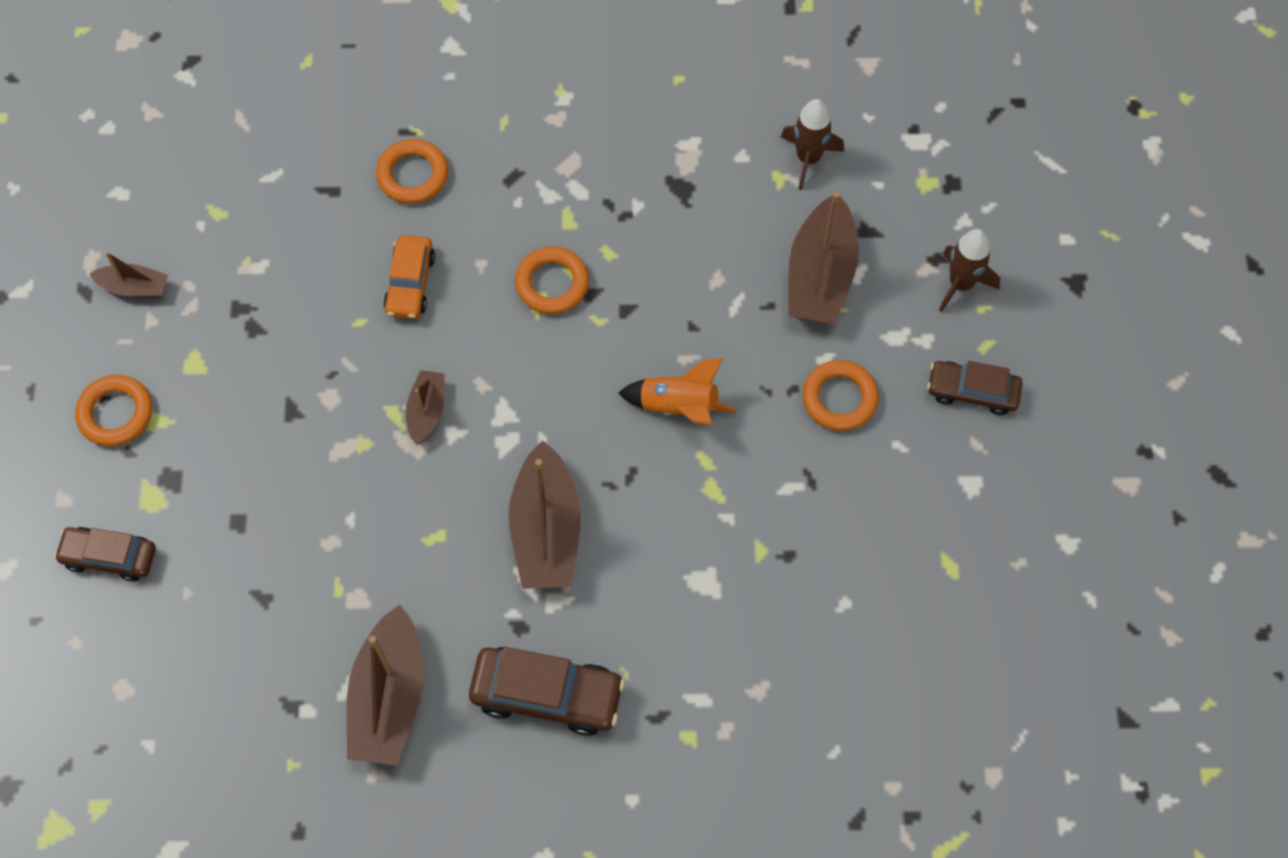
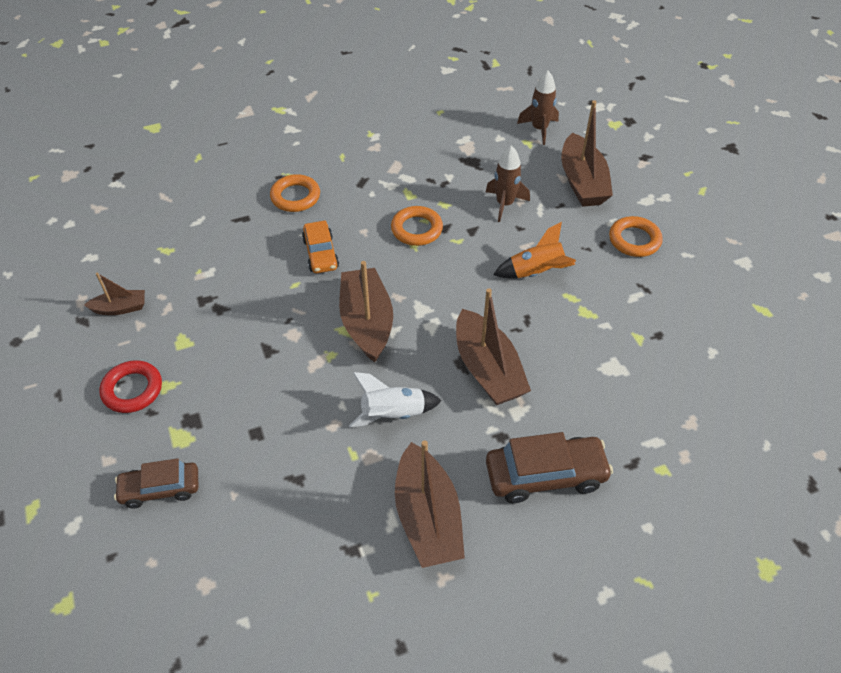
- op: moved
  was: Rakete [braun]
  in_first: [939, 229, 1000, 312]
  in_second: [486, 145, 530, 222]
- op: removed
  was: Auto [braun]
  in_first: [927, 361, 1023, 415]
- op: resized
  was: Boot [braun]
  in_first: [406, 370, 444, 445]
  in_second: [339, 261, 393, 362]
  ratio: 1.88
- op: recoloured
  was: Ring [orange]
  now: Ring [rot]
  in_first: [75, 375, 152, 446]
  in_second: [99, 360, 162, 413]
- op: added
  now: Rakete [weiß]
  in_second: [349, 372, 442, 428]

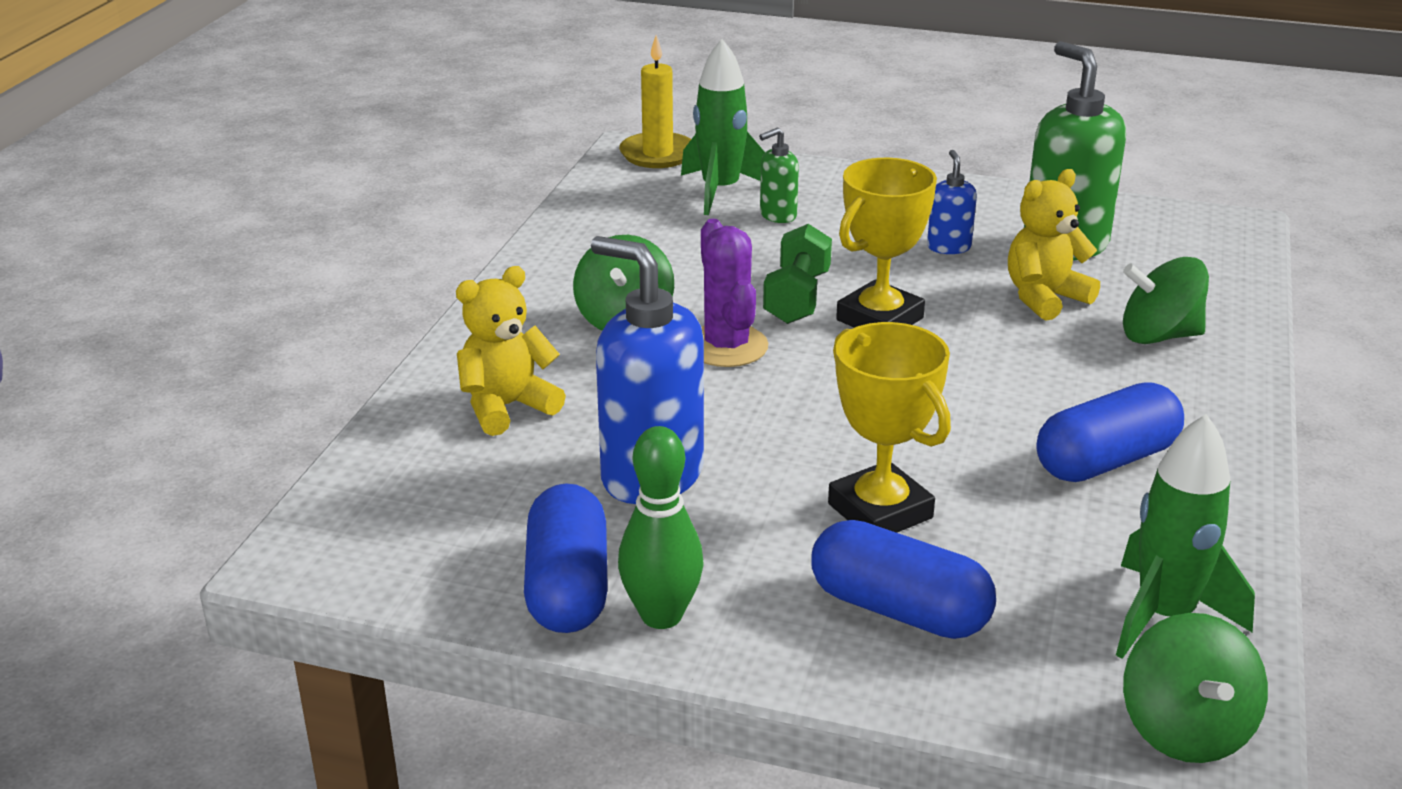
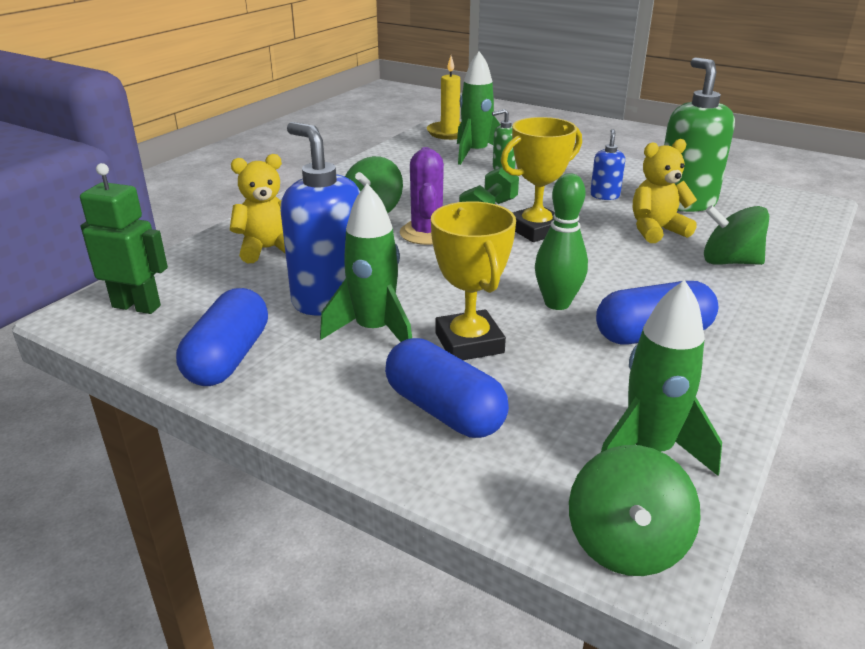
- op: moved
  was: Bowlingkegel [grün]
  in_first: [618, 426, 704, 629]
  in_second: [535, 173, 588, 310]
- op: added
  now: Roboter [grün]
  in_second: [80, 163, 168, 314]
- op: added
  now: Rakete [grün]
  in_second: [320, 184, 412, 342]

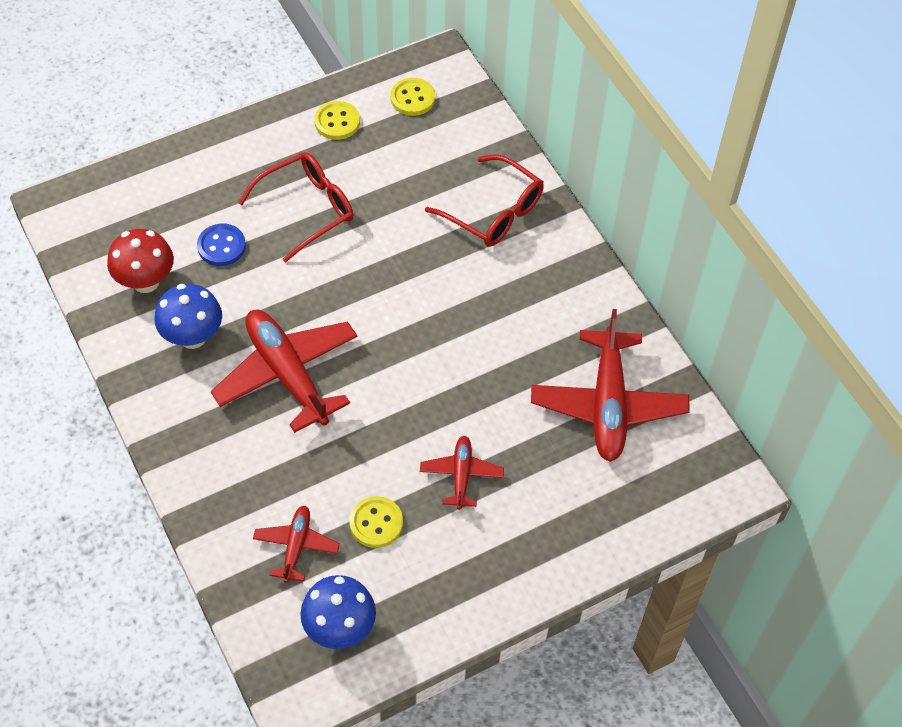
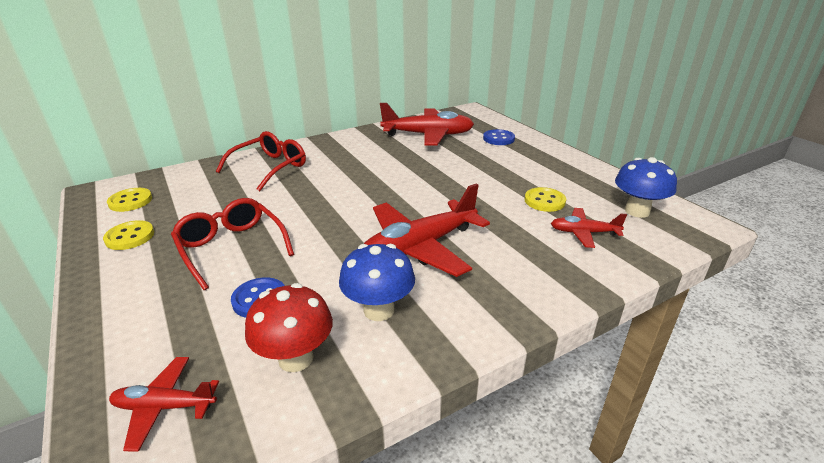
- op: moved
  was: Flugzeug [rot]
  in_first: [420, 436, 504, 510]
  in_second: [109, 357, 219, 452]
- op: added
  now: Knopf [blau]
  in_second: [483, 129, 515, 145]

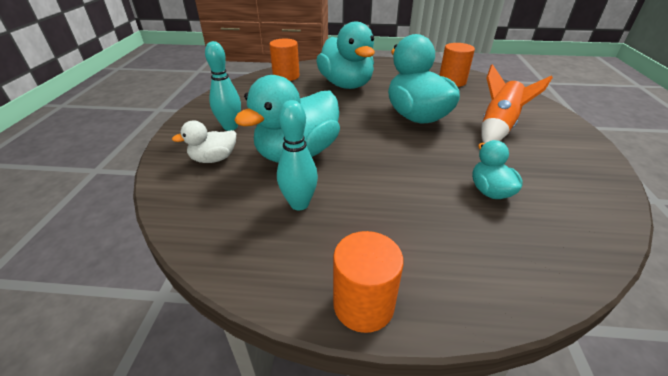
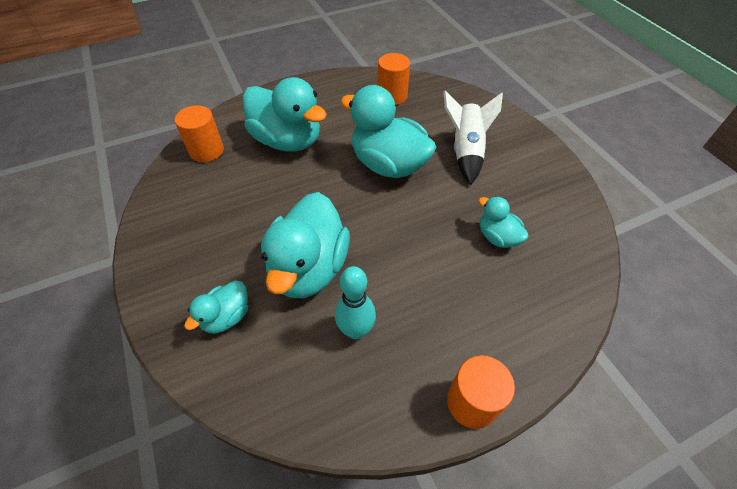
- op: removed
  was: Bowlingkegel [türkis]
  in_first: [205, 41, 241, 131]
- op: recoloured
  was: Rakete [orange]
  now: Rakete [weiß]
  in_first: [481, 64, 553, 143]
  in_second: [443, 91, 503, 185]
- op: recoloured
  was: Ente [weiß]
  now: Ente [türkis]
  in_first: [172, 120, 236, 163]
  in_second: [184, 280, 248, 333]

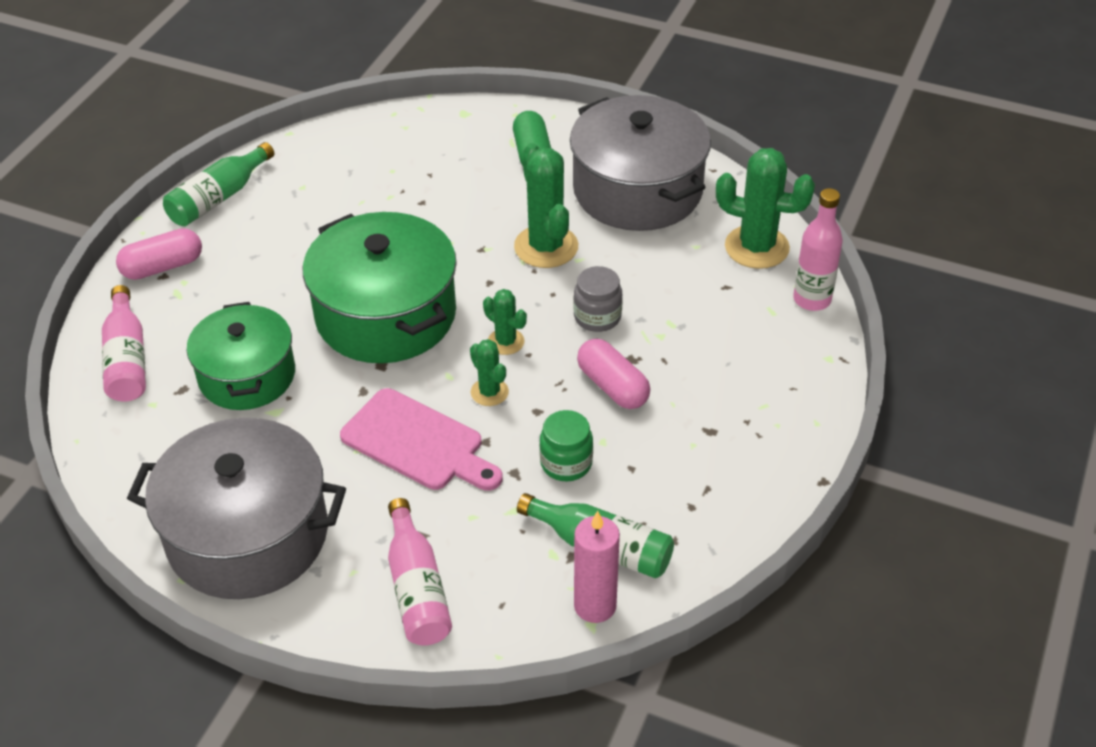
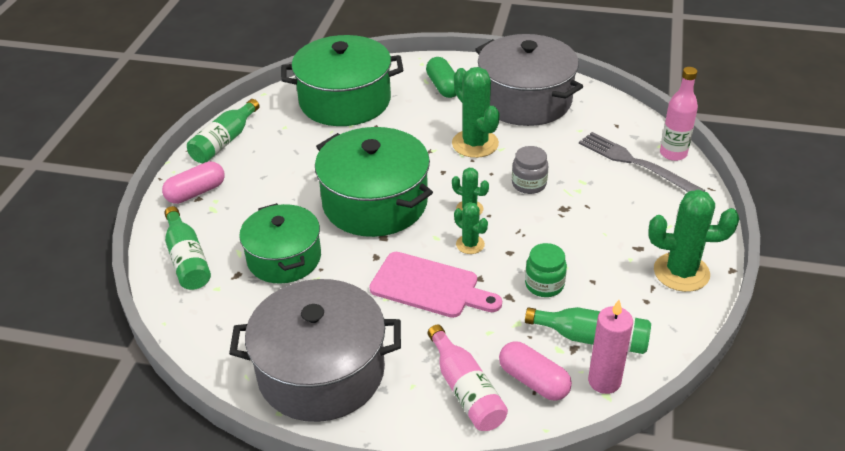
- op: moved
  was: Kaktus [grün]
  in_first: [716, 148, 815, 269]
  in_second: [648, 190, 739, 292]
- op: recoloured
  was: Flasche [rosa]
  now: Flasche [grün]
  in_first: [102, 285, 146, 402]
  in_second: [164, 206, 211, 290]
- op: moved
  was: Kapsel [rosa]
  in_first: [577, 339, 650, 409]
  in_second: [499, 341, 572, 401]
- op: added
  now: Kochtopf [grün]
  in_second: [281, 35, 403, 126]
- op: added
  now: Gabel [grau]
  in_second: [579, 132, 706, 192]

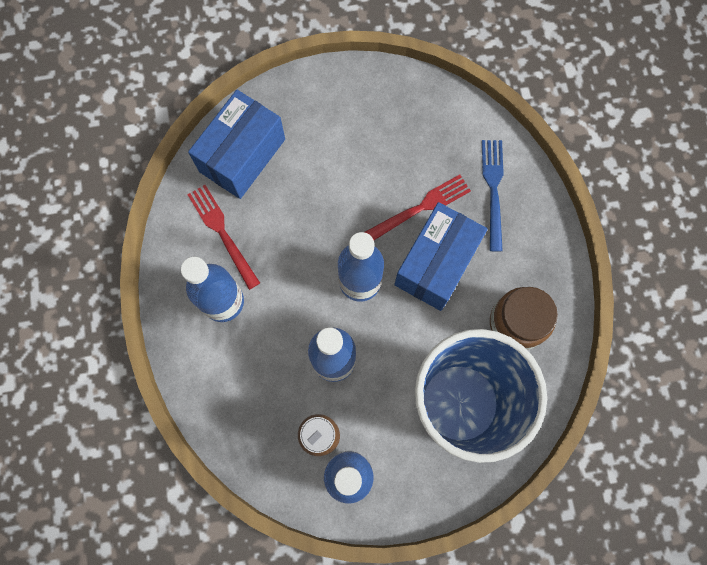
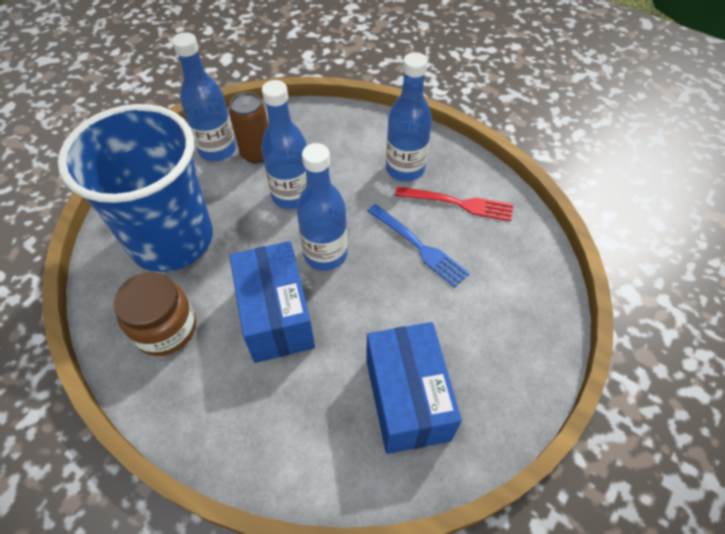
- op: moved
  was: Schachtel [blau]
  in_first: [188, 90, 285, 199]
  in_second: [366, 322, 462, 454]
- op: moved
  was: Gabel [blau]
  in_first: [482, 140, 504, 252]
  in_second: [367, 204, 470, 287]
- op: removed
  was: Gabel [rot]
  in_first: [365, 175, 471, 240]

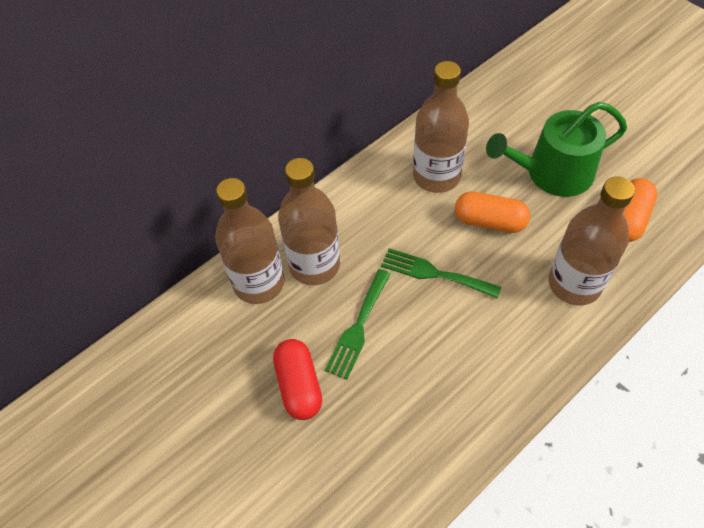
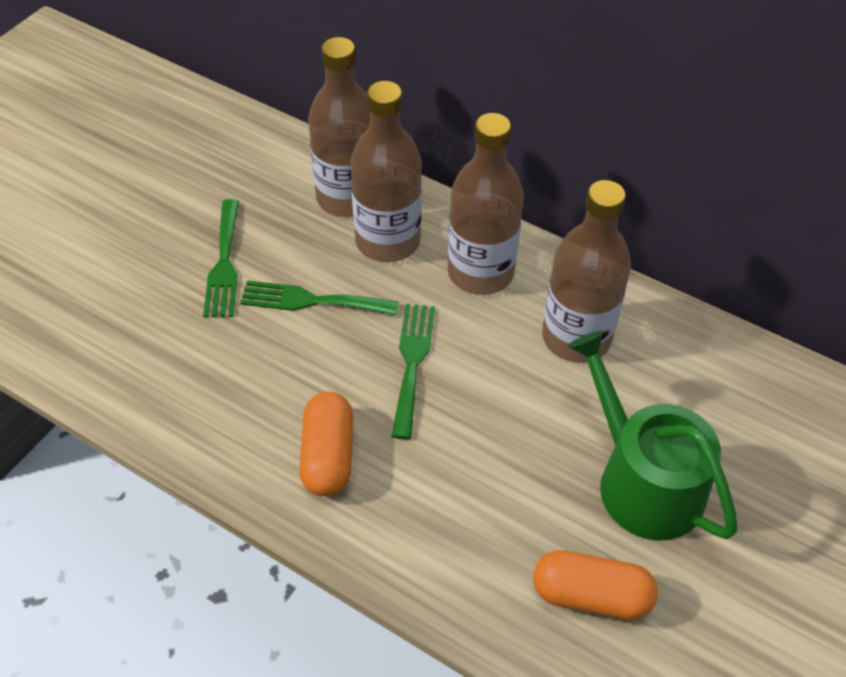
- op: moved
  was: Flasche [braun]
  in_first: [548, 176, 635, 306]
  in_second: [448, 113, 524, 295]
- op: moved
  was: Kapsel [orange]
  in_first: [455, 192, 530, 233]
  in_second: [299, 392, 353, 496]
- op: replaced
  was: Kapsel [rot]
  now: Gabel [grün]
  in_first: [273, 339, 322, 420]
  in_second: [203, 199, 239, 317]

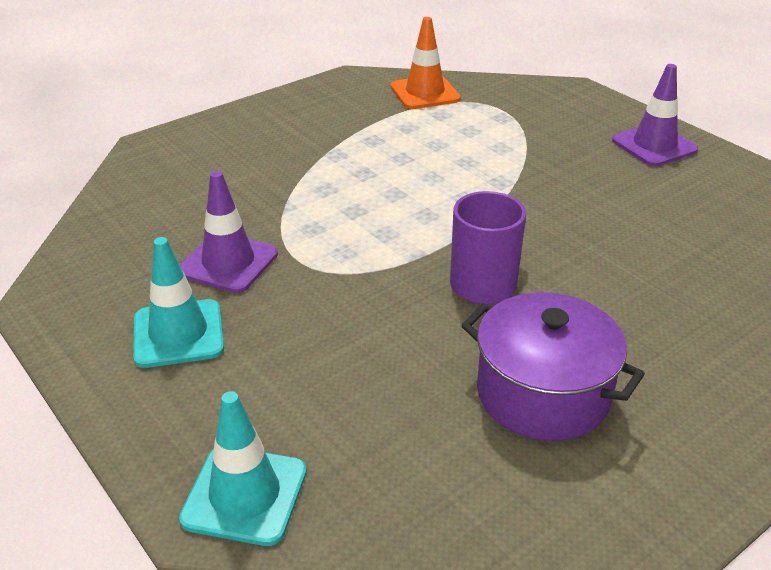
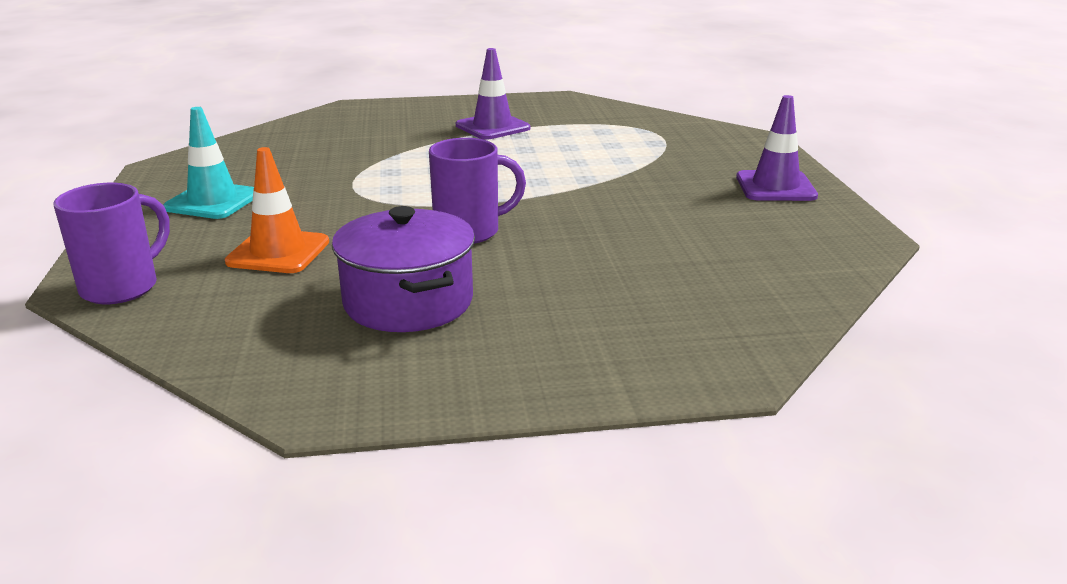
- op: moved
  was: Leitkegel [orange]
  in_first: [391, 17, 461, 109]
  in_second: [225, 147, 329, 273]
- op: moved
  was: Leitkegel [lila]
  in_first: [180, 171, 278, 293]
  in_second: [456, 48, 530, 140]
- op: replaced
  was: Leitkegel [türkis]
  now: Tasse [lila]
  in_first: [179, 391, 307, 546]
  in_second: [54, 183, 170, 304]

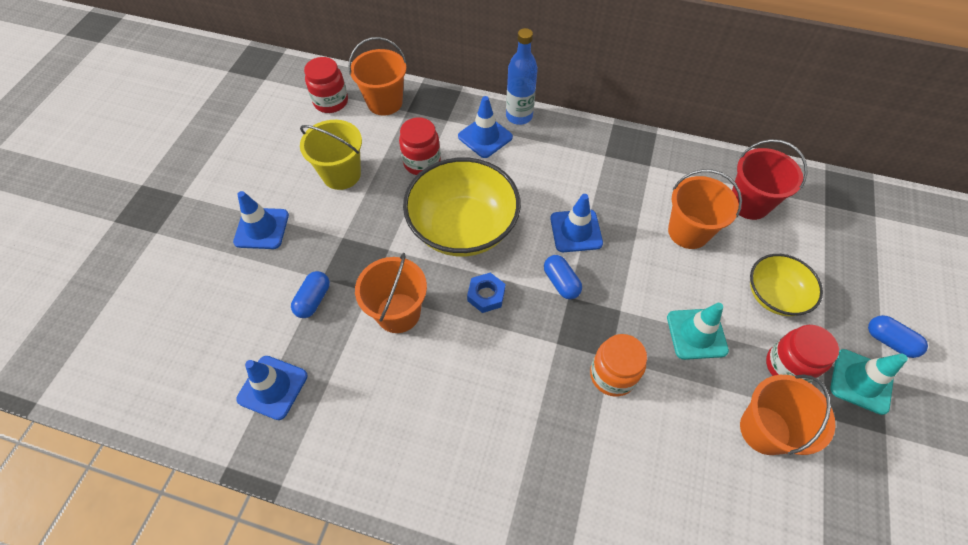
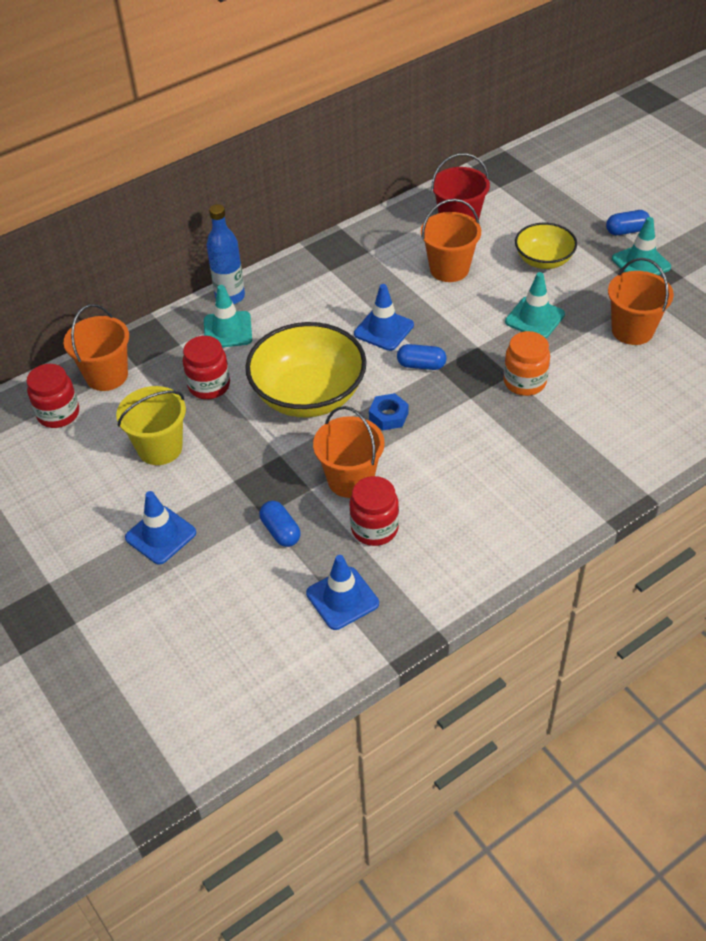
- op: recoloured
  was: Leitkegel [blau]
  now: Leitkegel [türkis]
  in_first: [458, 96, 513, 158]
  in_second: [204, 285, 252, 347]
- op: moved
  was: Einmachglas [rot]
  in_first: [766, 325, 839, 383]
  in_second: [350, 476, 399, 546]

